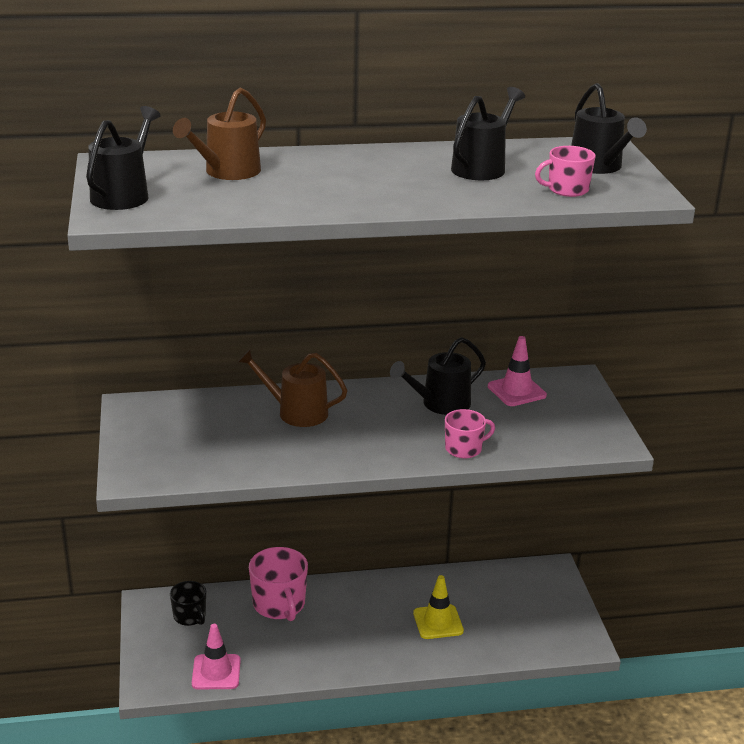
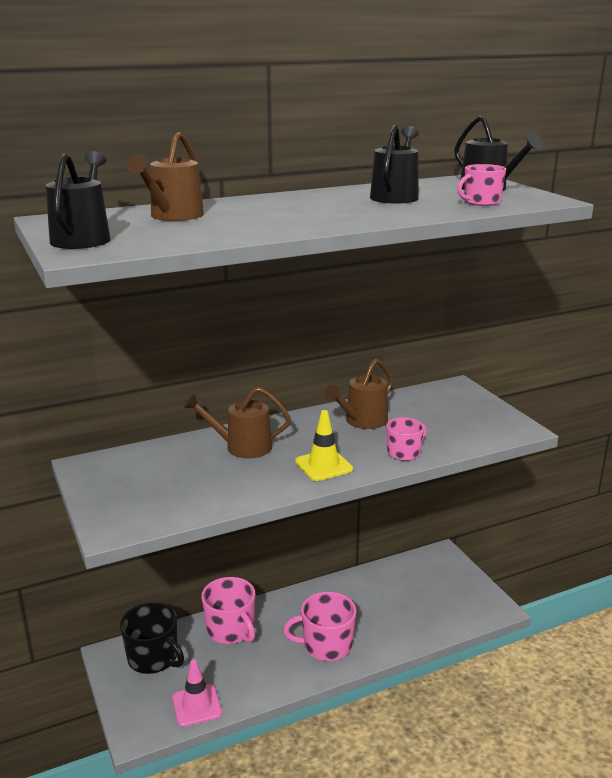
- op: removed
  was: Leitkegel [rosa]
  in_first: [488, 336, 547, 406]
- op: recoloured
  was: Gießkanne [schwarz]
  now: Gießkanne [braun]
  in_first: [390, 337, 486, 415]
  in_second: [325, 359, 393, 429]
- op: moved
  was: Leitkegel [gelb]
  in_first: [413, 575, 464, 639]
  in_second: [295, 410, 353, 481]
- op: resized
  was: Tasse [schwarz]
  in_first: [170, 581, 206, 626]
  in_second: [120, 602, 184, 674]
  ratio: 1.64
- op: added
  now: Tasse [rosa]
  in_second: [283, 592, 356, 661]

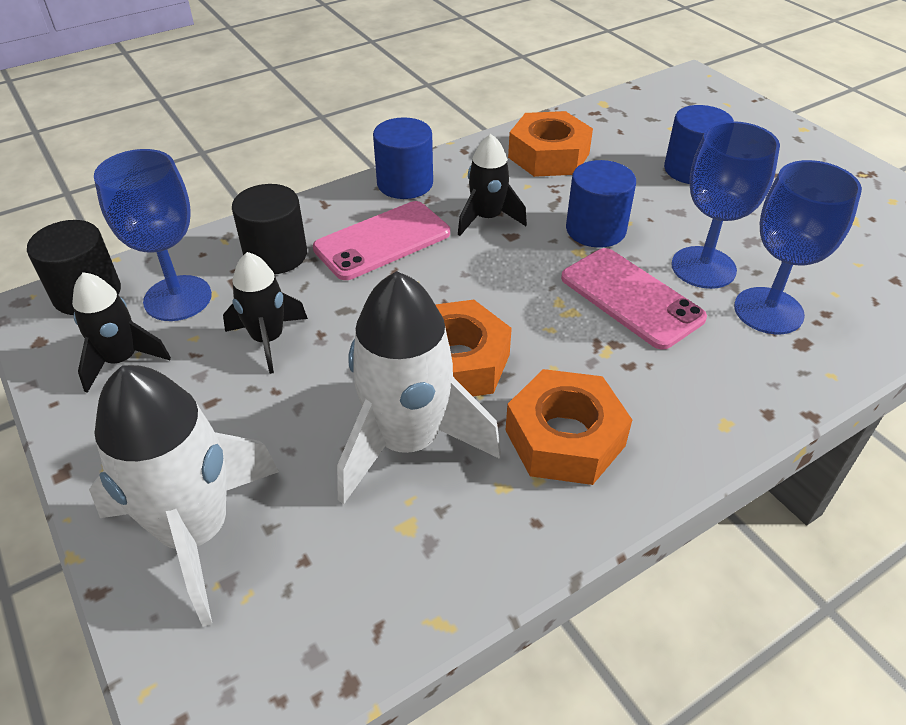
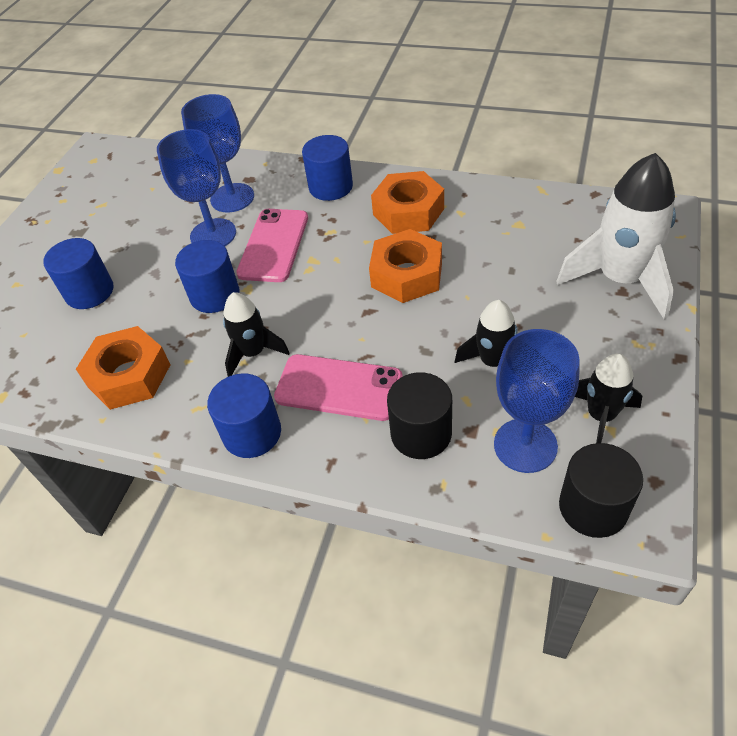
- op: removed
  was: Rakete [weiß]
  in_first: [337, 271, 501, 504]
- op: added
  now: Vollzylinder [blau]
  in_second: [302, 135, 353, 201]

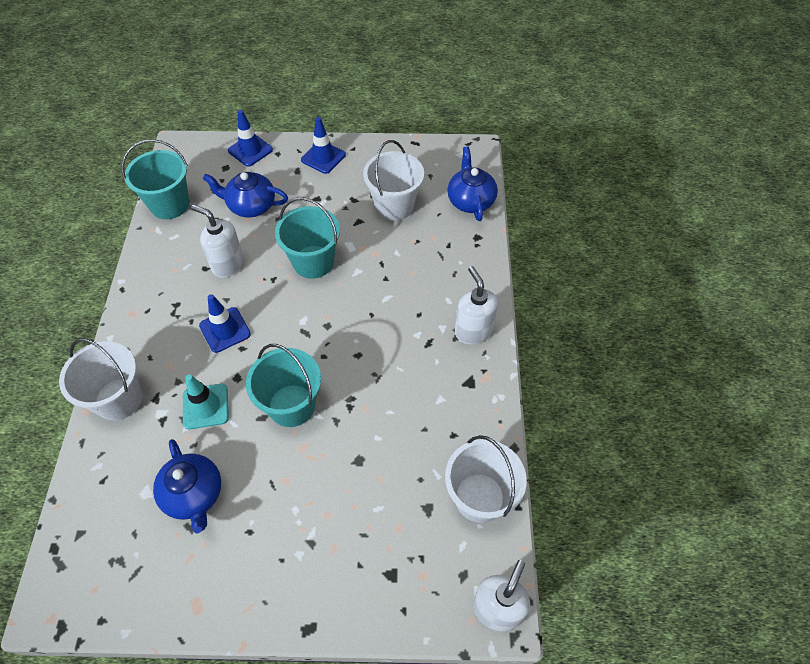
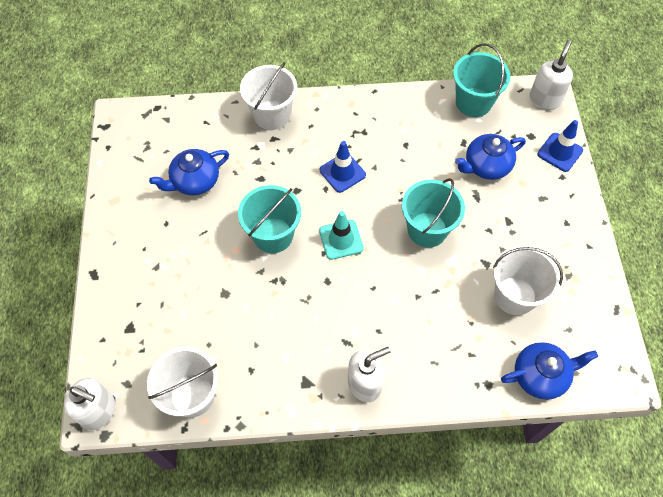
- op: removed
  was: Leitkegel [blau]
  in_first: [301, 117, 346, 174]
- op: turned
  was: Teekanne [blau]
  in_first: [203, 172, 288, 218]
  in_second: [455, 134, 526, 180]
  clockwise: -120
- op: moved
  was: Seifenspender [weiß]
  in_first: [191, 204, 244, 278]
  in_second: [529, 40, 573, 110]
- op: moved
  was: Leitkegel [türkis]
  in_first: [183, 374, 229, 429]
  in_second: [319, 211, 363, 260]

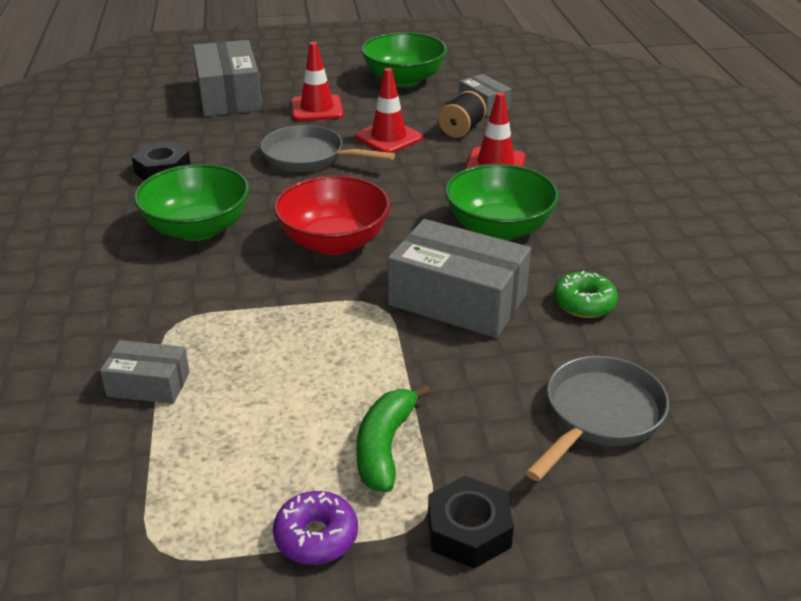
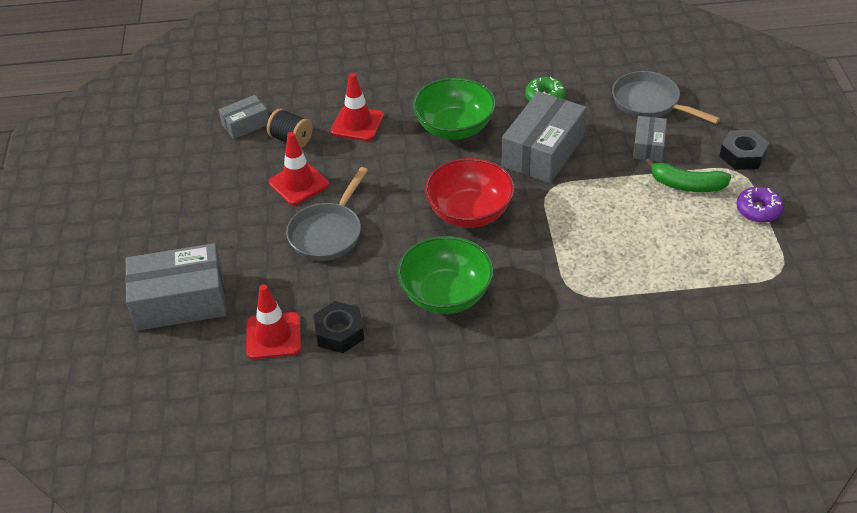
- op: removed
  was: Schüssel [grün]
  in_first: [362, 32, 447, 87]
- op: moved
  was: Leitkegel [rot]
  in_first: [291, 42, 344, 121]
  in_second: [246, 284, 301, 359]
- op: moved
  was: Schachtel [grau]
  in_first: [100, 340, 190, 404]
  in_second: [633, 116, 667, 162]

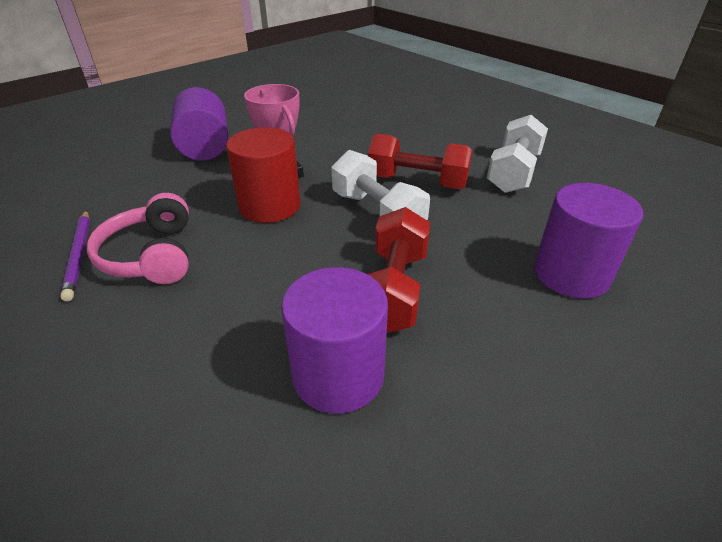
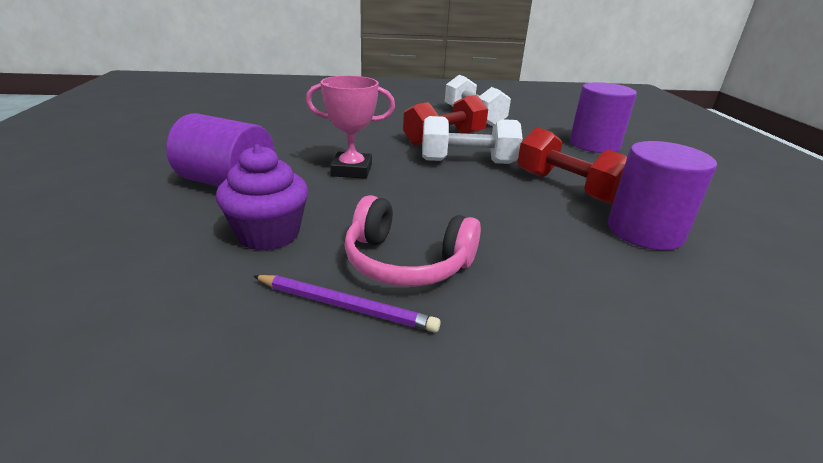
- op: removed
  was: Vollzylinder [rot]
  in_first: [226, 127, 300, 223]
- op: added
  now: Muffin [lila]
  in_second: [216, 145, 308, 251]

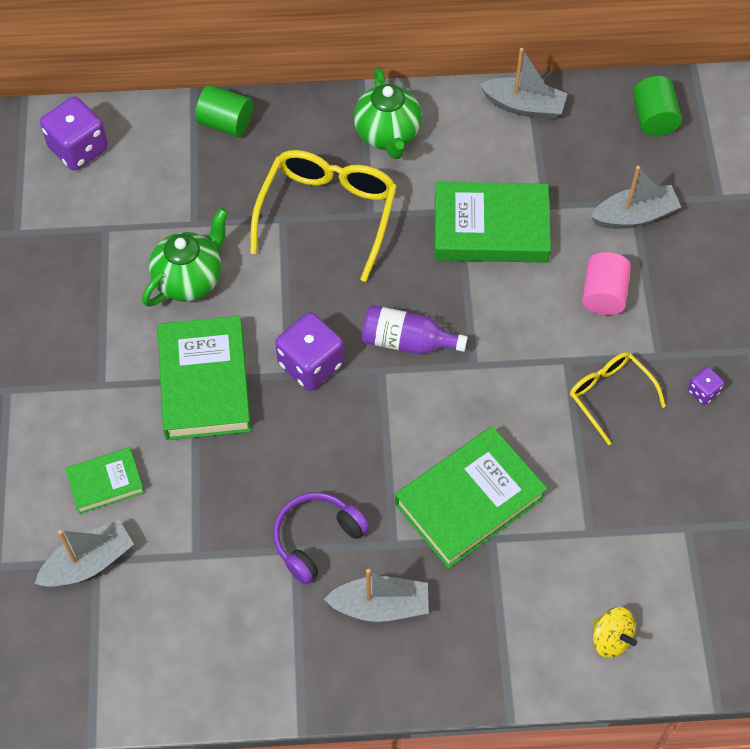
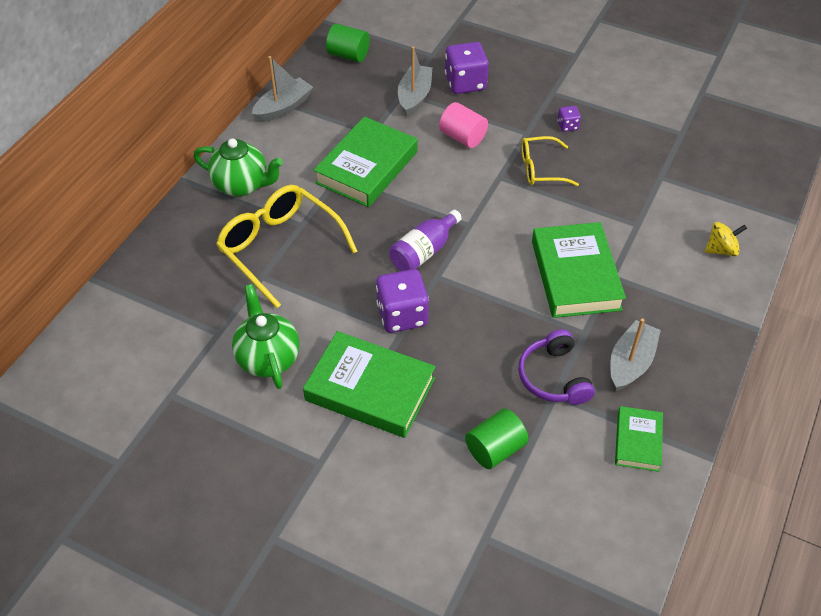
- op: moved
  was: Vollzylinder [grün]
  in_first: [195, 85, 253, 137]
  in_second: [465, 408, 529, 469]
- op: moved
  was: Spielwürfel [lila]
  in_first: [40, 97, 108, 170]
  in_second: [445, 42, 489, 94]
- op: moved
  was: Buch [grün]
  in_first: [65, 447, 145, 514]
  in_second: [615, 406, 663, 472]
- op: removed
  was: Boot [grau]
  in_first: [35, 520, 134, 587]

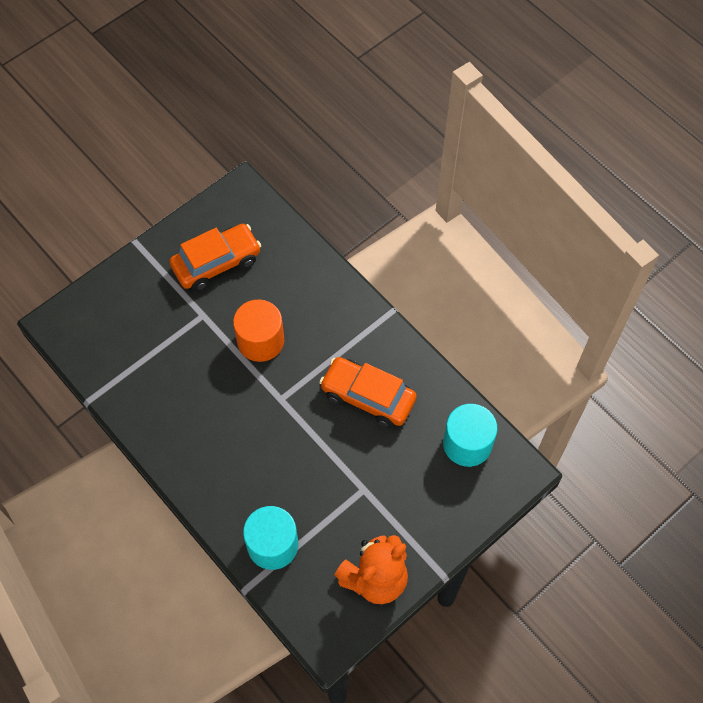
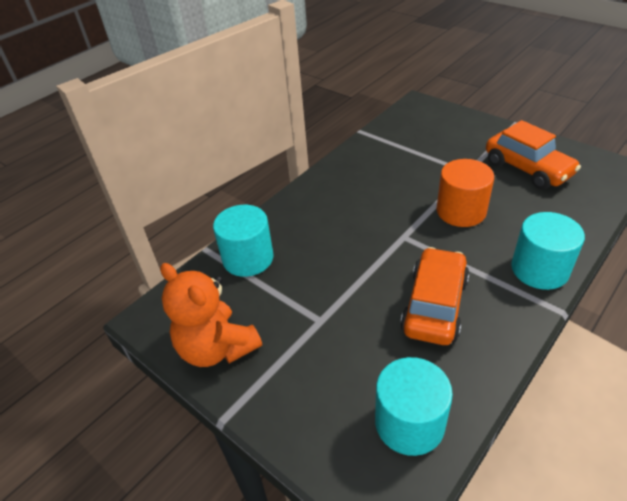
- op: added
  now: Vollzylinder [türkis]
  in_second: [511, 212, 585, 290]

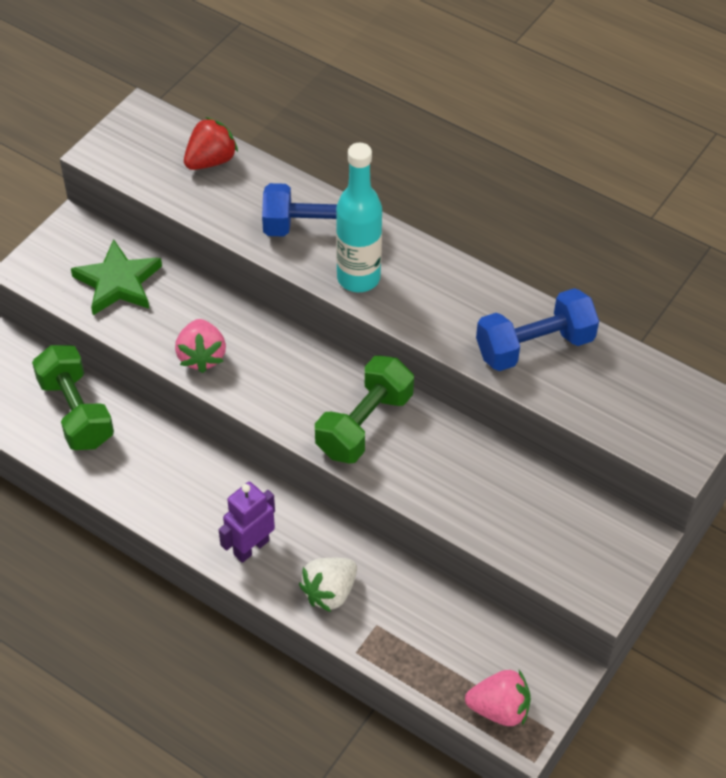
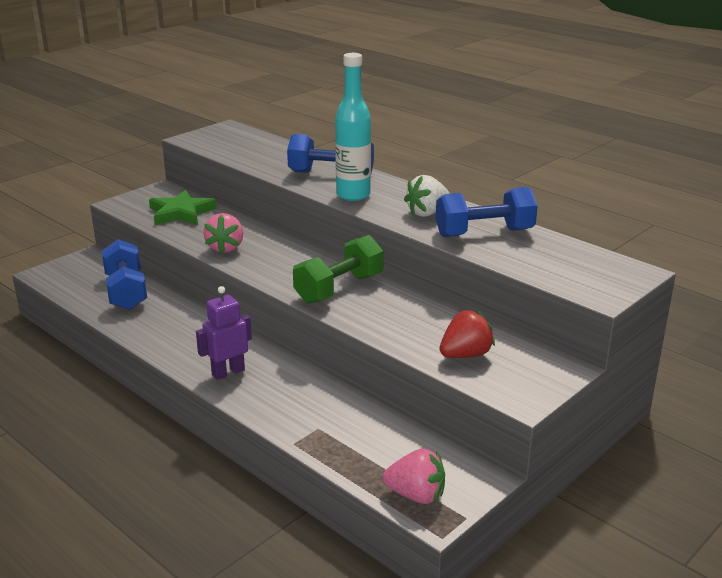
- op: moved
  was: Erdbeere [rot]
  in_first: [184, 117, 238, 170]
  in_second: [440, 310, 495, 358]
- op: recoloured
  was: Hantel [grün]
  now: Hantel [blau]
  in_first: [32, 345, 114, 450]
  in_second: [102, 239, 147, 310]
- op: moved
  was: Erdbeere [weiß]
  in_first: [299, 558, 357, 612]
  in_second: [404, 175, 450, 217]

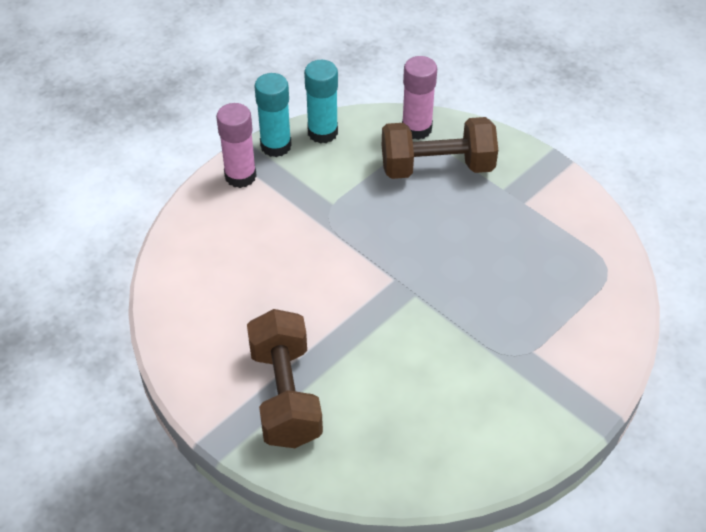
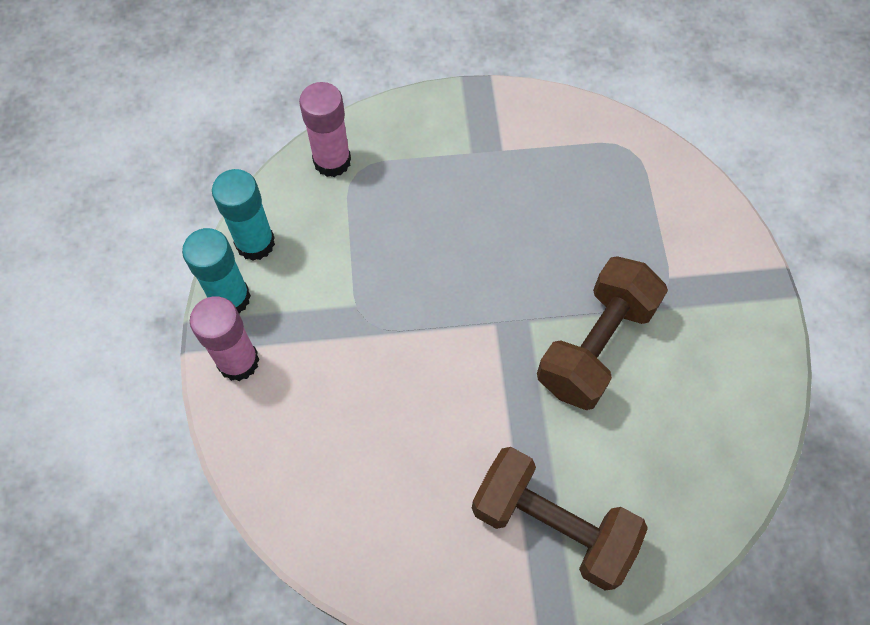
- op: moved
  was: Hantel [braun]
  in_first: [382, 117, 498, 179]
  in_second: [537, 256, 668, 410]

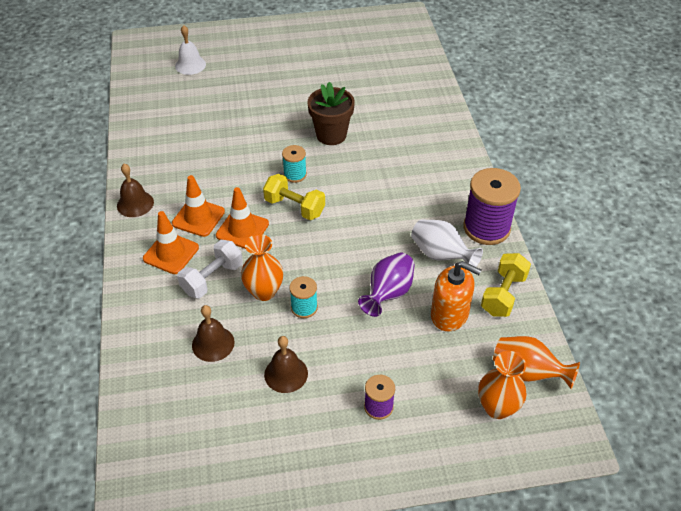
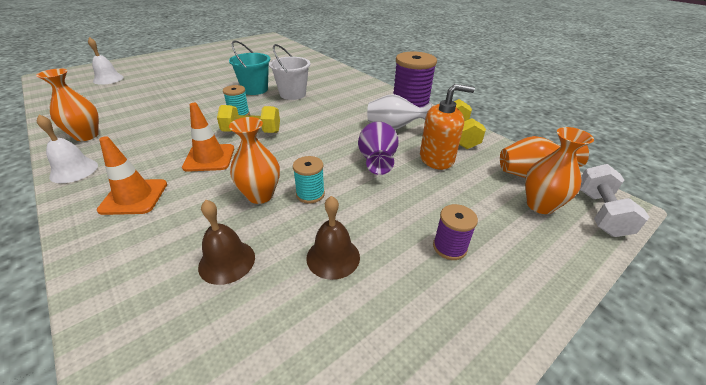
- op: replaced
  was: Blumentopf [braun]
  now: Eimer [türkis]
  in_first: [308, 82, 355, 145]
  in_second: [229, 40, 270, 95]
- op: recoloured
  was: Glocke [braun]
  now: Glocke [weiß]
  in_first: [117, 164, 154, 217]
  in_second: [37, 115, 98, 183]
- op: removed
  was: Leitkegel [orange]
  in_first: [172, 175, 225, 237]
- op: moved
  was: Hantel [weiß]
  in_first: [177, 240, 243, 298]
  in_second: [580, 164, 650, 237]
- op: added
  now: Eimer [weiß]
  in_second: [269, 44, 310, 100]
- op: added
  now: Vase [orange]
  in_second: [36, 68, 99, 141]

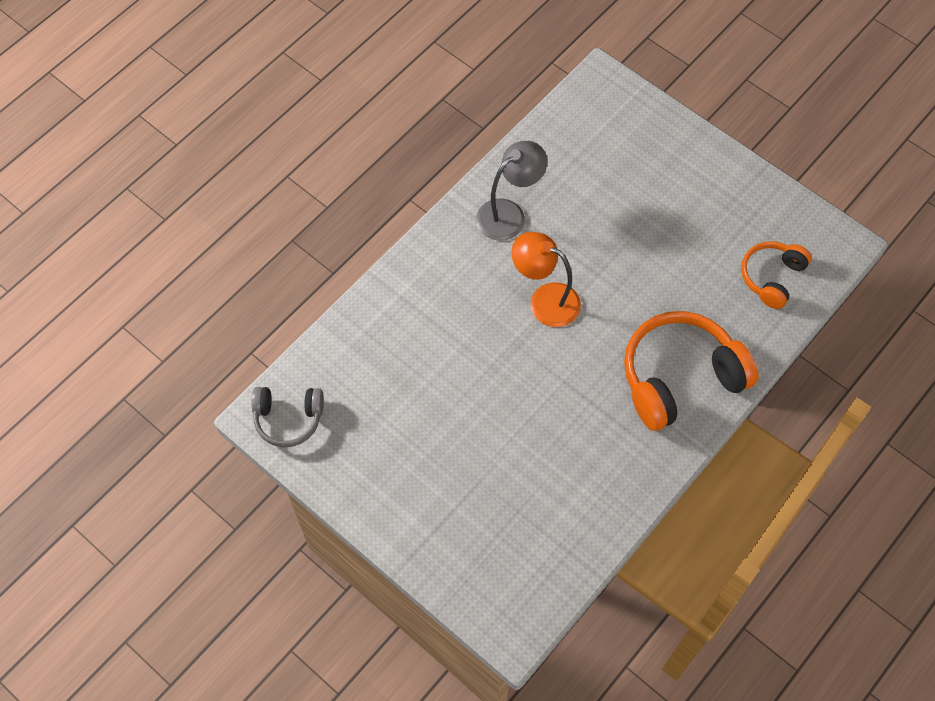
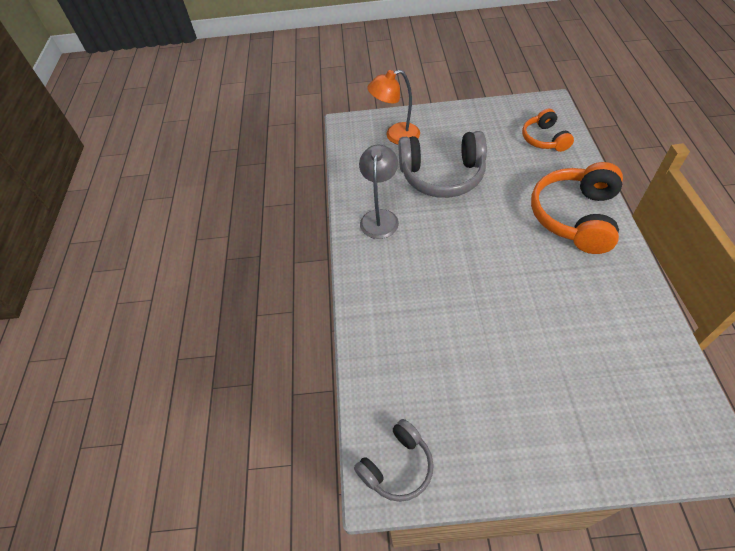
- op: moved
  was: Lampe [orange]
  in_first: [511, 232, 581, 327]
  in_second: [367, 70, 420, 144]
- op: added
  now: Kopfhörer [grau]
  in_second: [398, 131, 487, 198]

